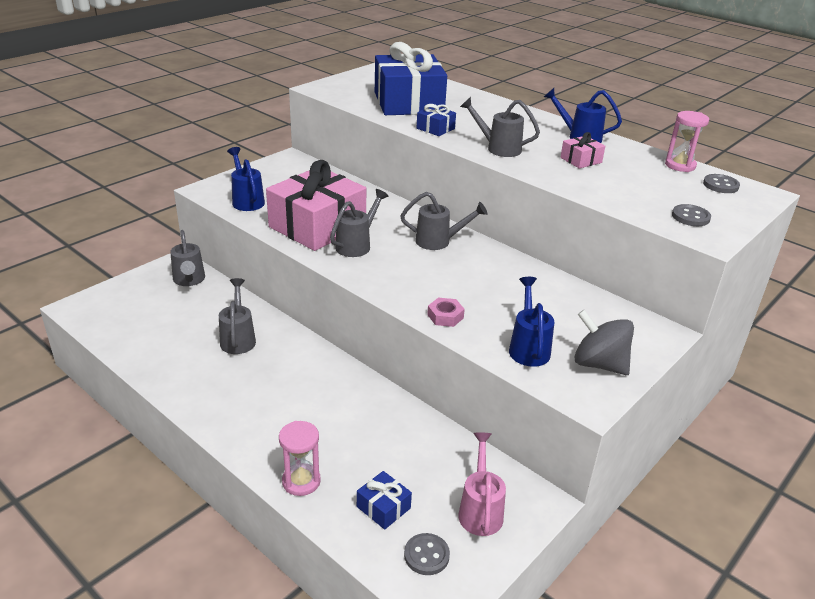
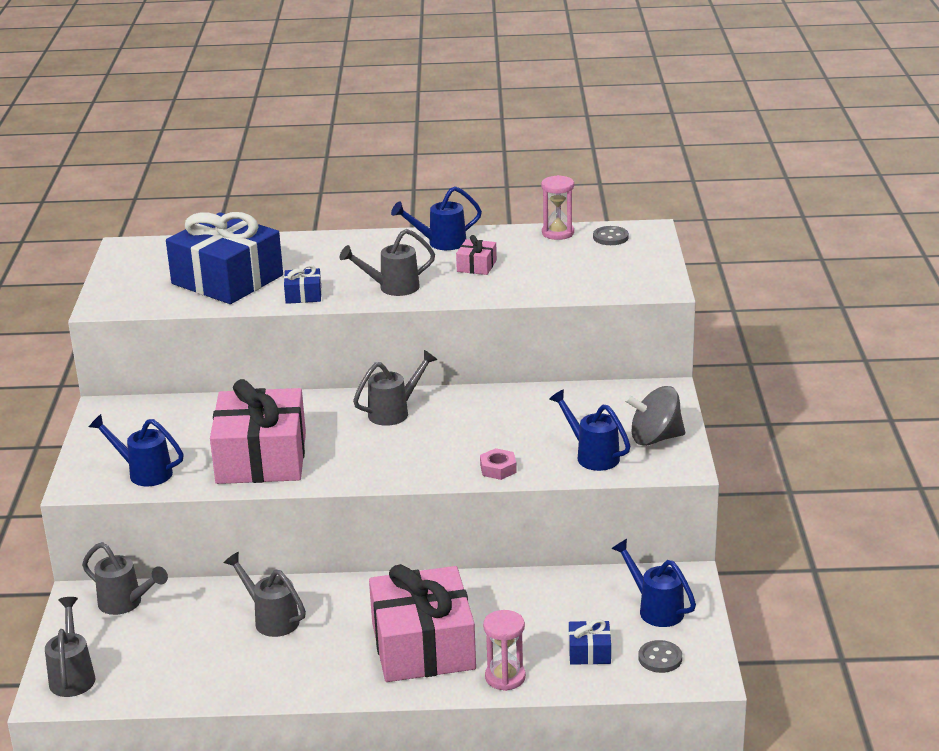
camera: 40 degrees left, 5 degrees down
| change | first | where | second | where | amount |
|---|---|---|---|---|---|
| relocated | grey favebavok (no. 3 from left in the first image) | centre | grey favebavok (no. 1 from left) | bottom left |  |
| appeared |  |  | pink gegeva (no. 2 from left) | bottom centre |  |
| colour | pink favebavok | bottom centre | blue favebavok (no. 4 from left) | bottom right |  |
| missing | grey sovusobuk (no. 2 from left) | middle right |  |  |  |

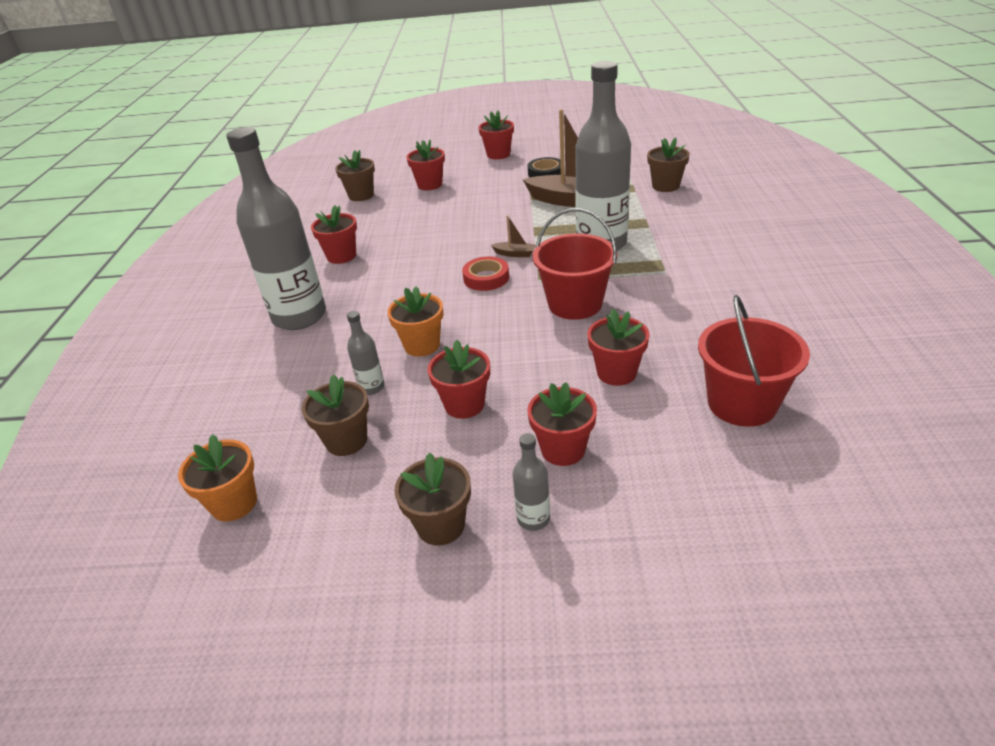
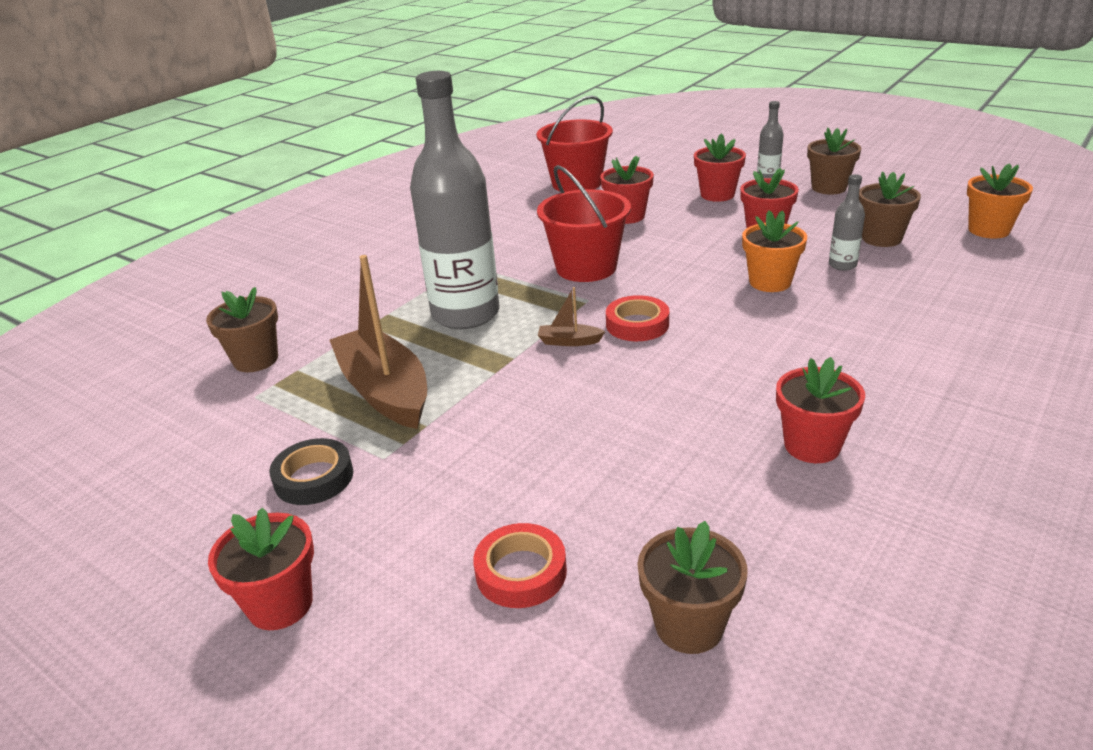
camera: 145 degrees left, 5 degrees down
| change | first | where | second | where | amount |
|---|---|---|---|---|---|
| exchanged | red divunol (no. 2 from left) | top centre | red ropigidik (no. 1 from left) | bottom centre |  |
| spun | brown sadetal (no. 1 from left in the first image) | top centre | brown sadetal (no. 2 from left) | centre | 45 degrees counterclockwise |
| missing | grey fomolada (no. 1 from left) | top left |  |  |  |

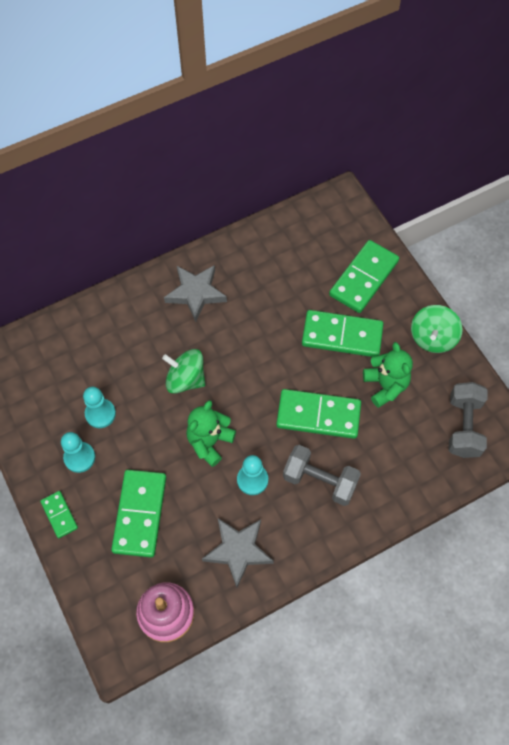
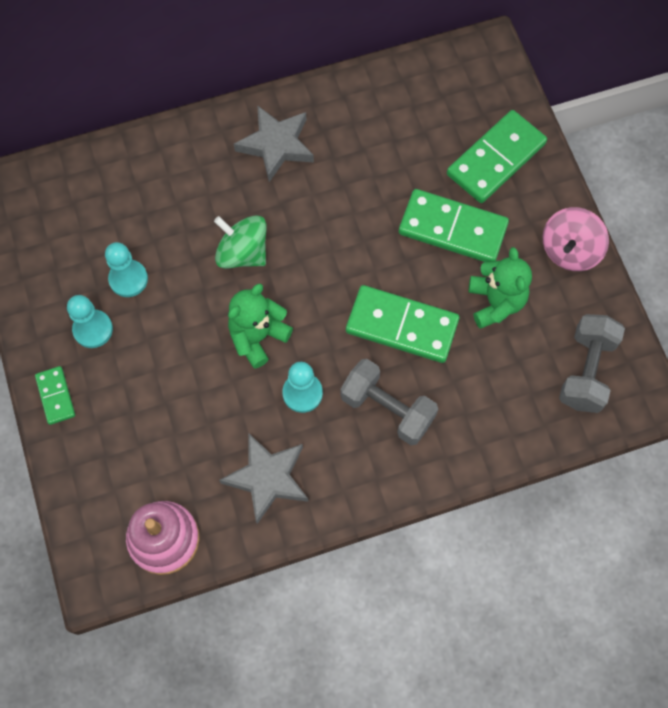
camera: 10 degrees right, 5 degrees up
| change | first | where | second | where | amount |
|---|---|---|---|---|---|
| colour | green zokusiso (no. 2 from left) | middle right | pink zokusiso | middle right |  |
| missing | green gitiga (no. 2 from left) | bottom left |  |  |  |

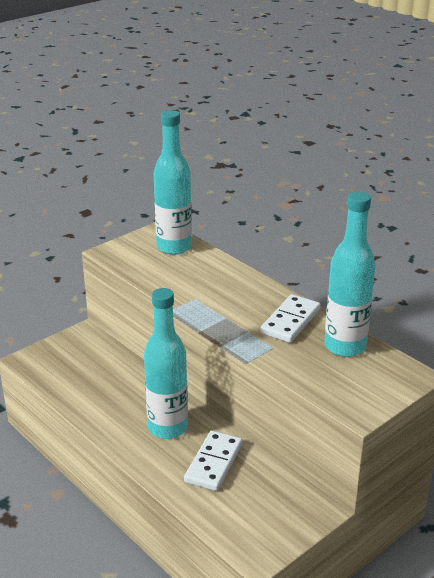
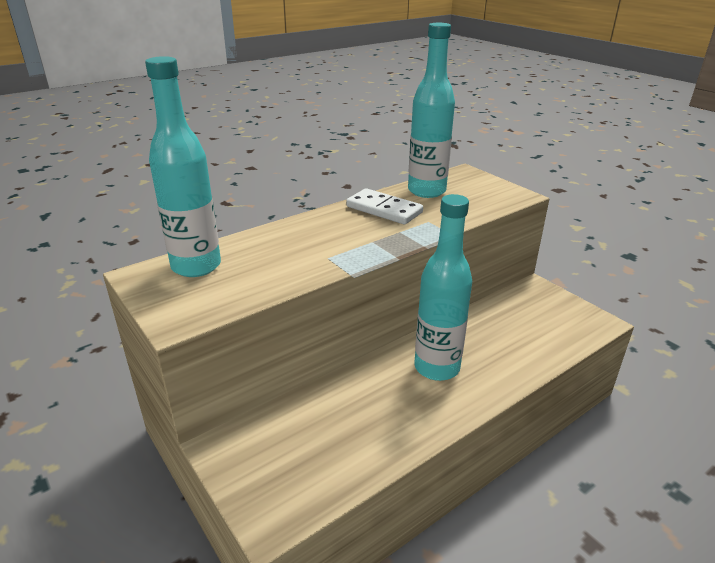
camera: 85 degrees left, 0 degrees up
| change | first | where | second | where | amount |
|---|---|---|---|---|---|
| missing | white gitiga (no. 1 from left) | bottom centre |  |  |  |

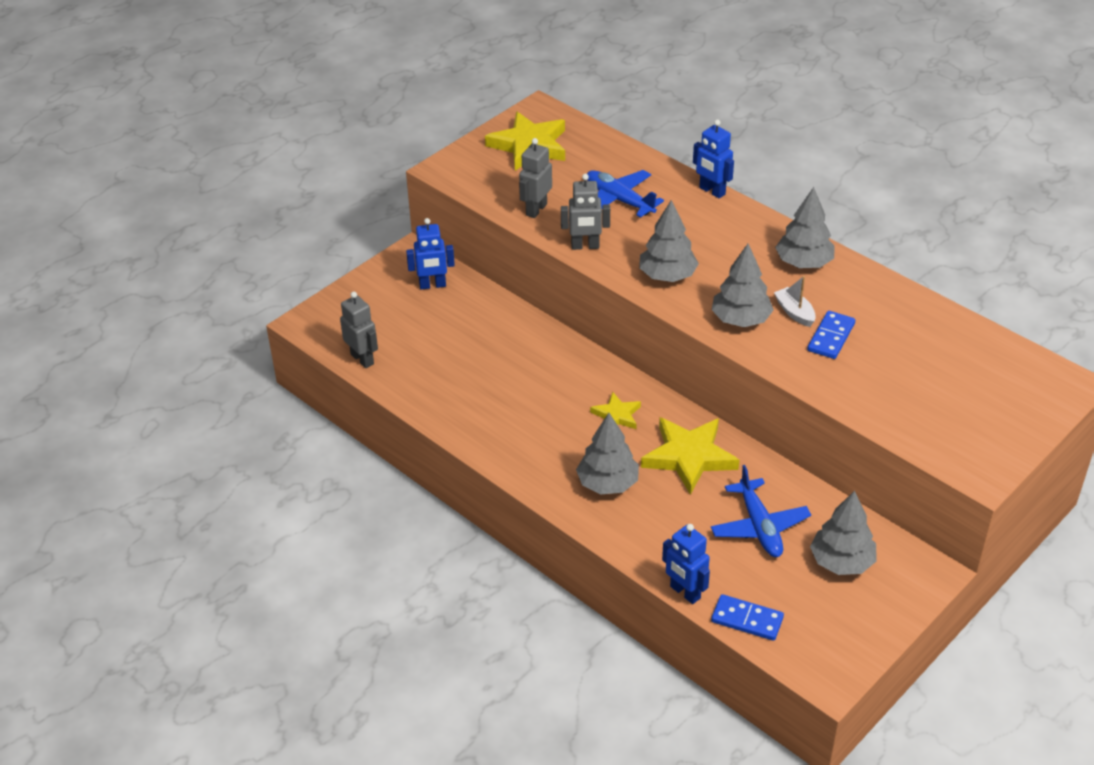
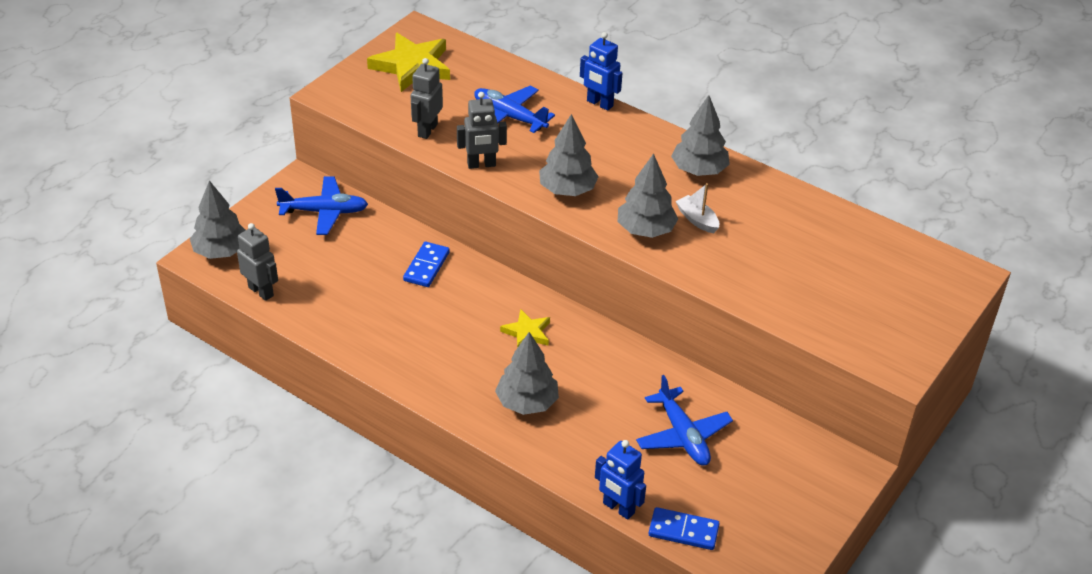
camera: 10 degrees left, 0 degrees up
| change | first | where | second | where | amount |
|---|---|---|---|---|---|
| relocated | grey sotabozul (no. 5 from left in the first image) | bottom right | grey sotabozul (no. 1 from left) | middle left |  |
| exchanged | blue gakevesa (no. 1 from left) | top centre | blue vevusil (no. 1 from left) | middle left |  |
| relocated | blue gitiga (no. 2 from left in the first image) | middle right | blue gitiga (no. 1 from left) | centre |  |
| missing | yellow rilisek (no. 3 from left) | centre |  |  |  |

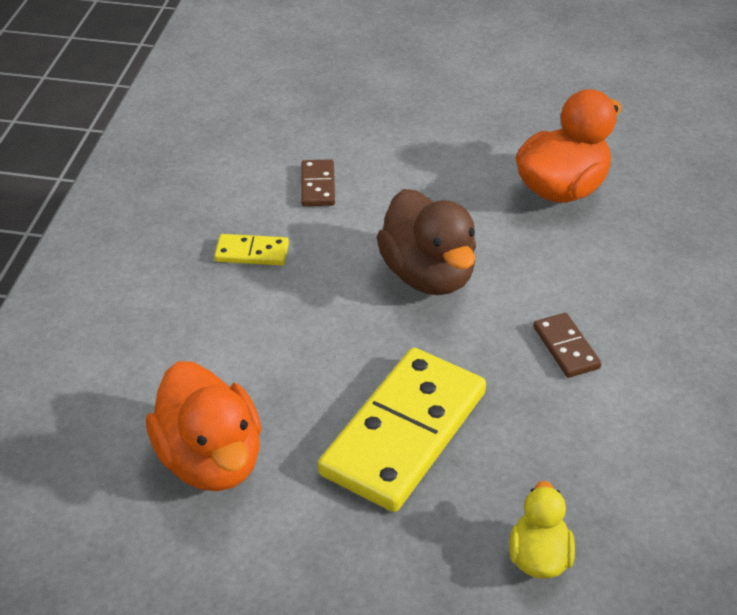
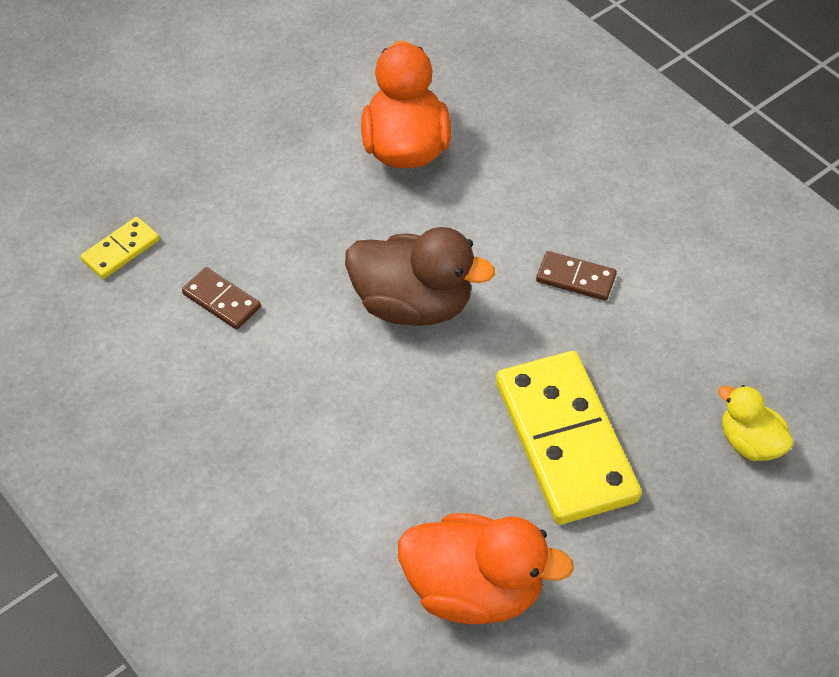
camera: 50 degrees left, 10 degrees up
| change | first | where | second | where | amount |
|---|---|---|---|---|---|
| relocated | yellow gitiga (no. 1 from left) | centre |  | middle left |  |

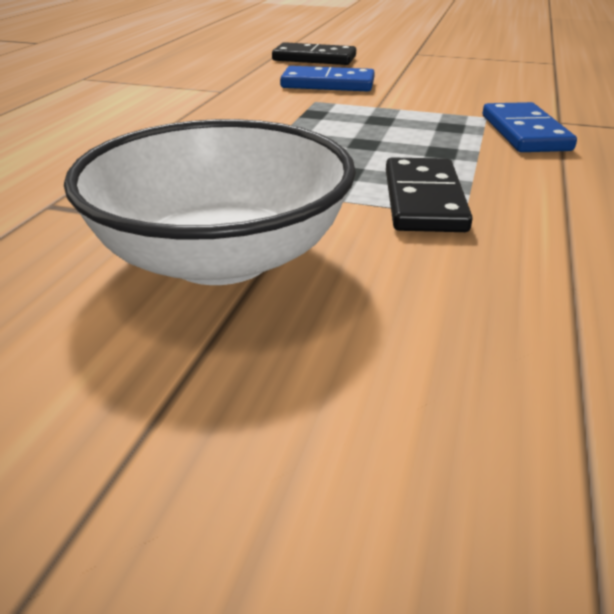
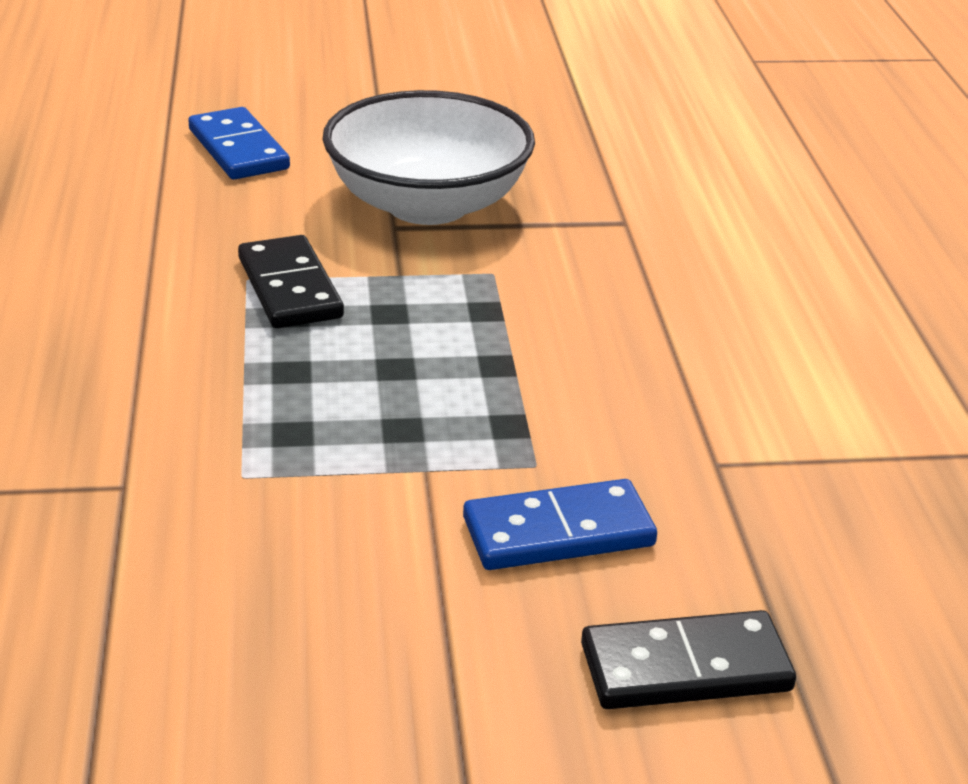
camera: 155 degrees right, 0 degrees up
| change | first | where | second | where | amount |
|---|---|---|---|---|---|
| relocated | blue gitiga (no. 2 from left in the first image) | top right | blue gitiga (no. 1 from left) | top left |  |

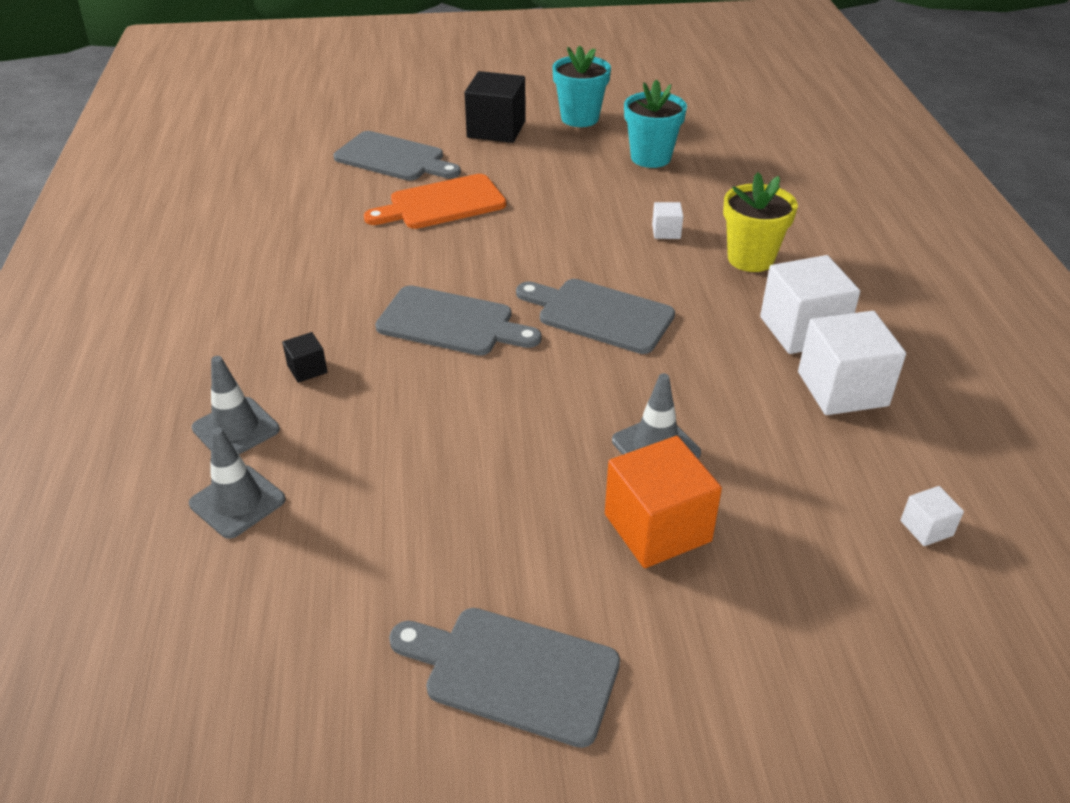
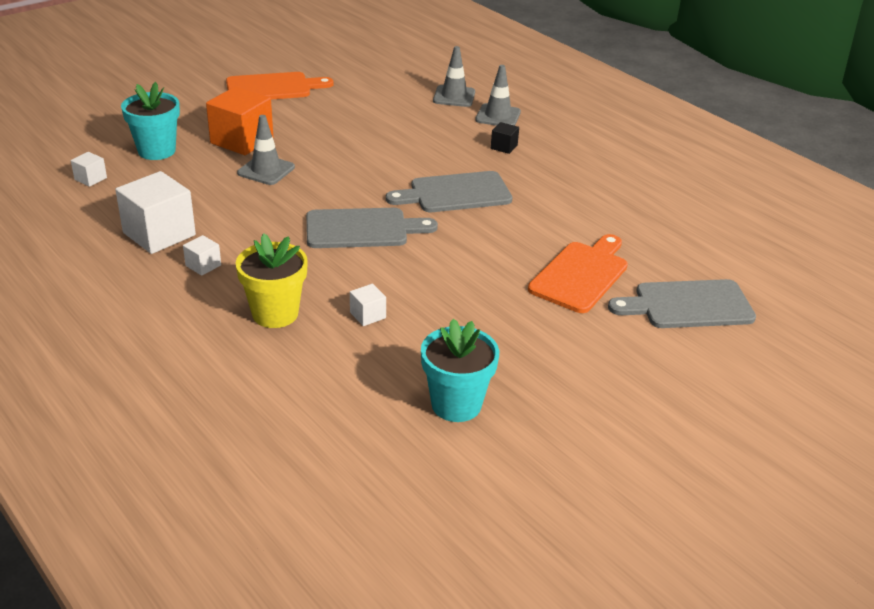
camera: 145 degrees right, 5 degrees down
| change | first | where | second | where | amount |
|---|---|---|---|---|---|
| relocated | turquoise divunol (no. 1 from left) | top centre |  | top left |  |
| size | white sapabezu (no. 2 from left in the first image) | middle right | white sapabezu (no. 3 from left) | middle left | x0.47 |
| colour | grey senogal (no. 3 from left) | bottom centre | orange senogal (no. 1 from left) | top left |  |
| missing | black sapabezu (no. 2 from left) | top centre |  |  |  |

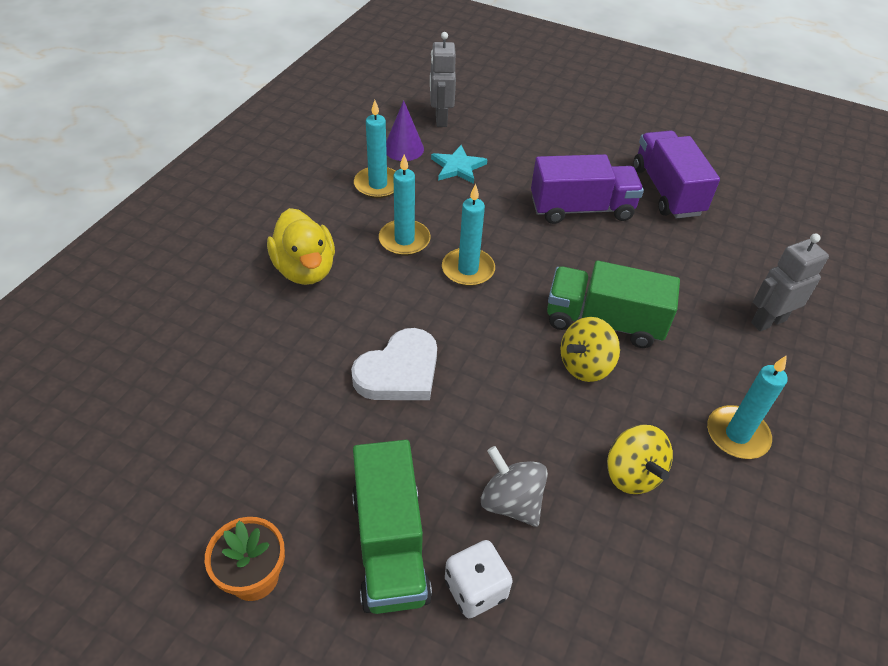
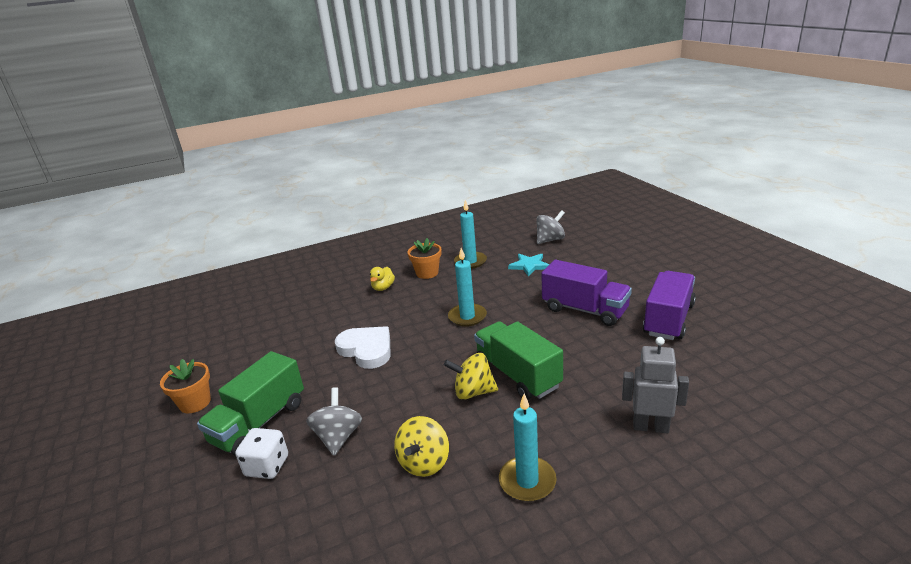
camera: 45 degrees right, 20 degrees down
| change | first | where | second | where | amount |
|---|---|---|---|---|---|
| spun | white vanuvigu | centre |  | centre | 135 degrees counterclockwise |
| size | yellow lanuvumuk | centre |  | centre | x0.56 |
| appeared |  |  | orange divunol (no. 2 from left) | centre |  |
| exchanged | grey gakevesa (no. 1 from left) | top centre | grey zokusiso (no. 2 from left) | centre |  |
| missing | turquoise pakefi (no. 2 from left) | top centre |  |  |  |
| missing | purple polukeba | top centre |  |  |  |

